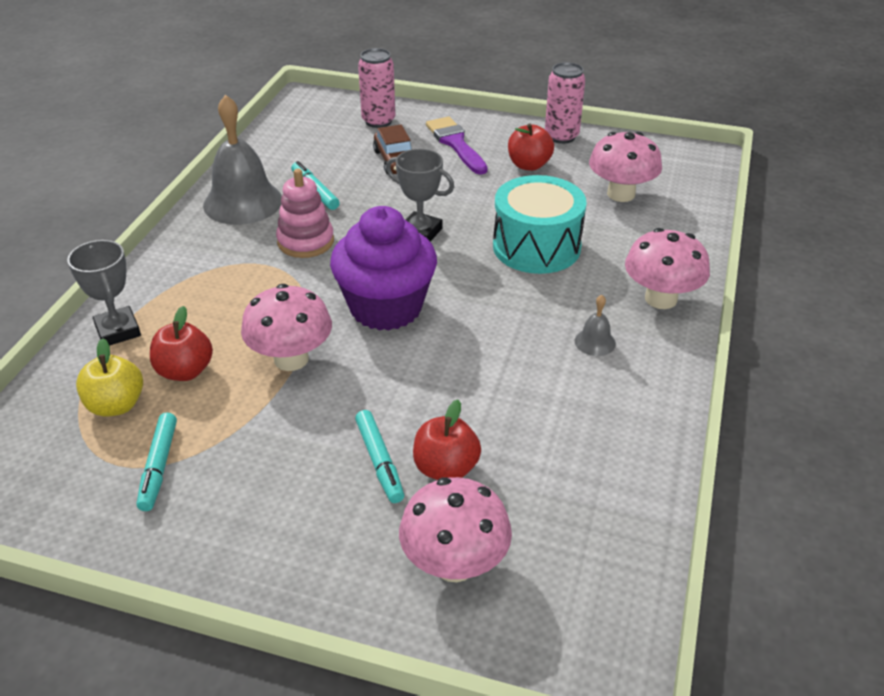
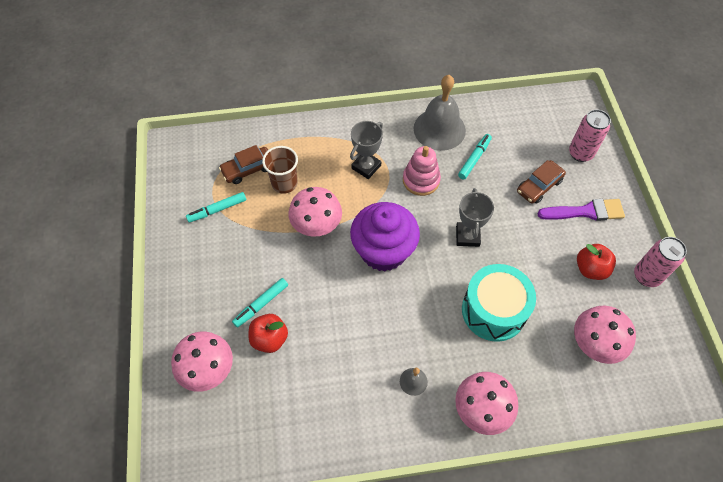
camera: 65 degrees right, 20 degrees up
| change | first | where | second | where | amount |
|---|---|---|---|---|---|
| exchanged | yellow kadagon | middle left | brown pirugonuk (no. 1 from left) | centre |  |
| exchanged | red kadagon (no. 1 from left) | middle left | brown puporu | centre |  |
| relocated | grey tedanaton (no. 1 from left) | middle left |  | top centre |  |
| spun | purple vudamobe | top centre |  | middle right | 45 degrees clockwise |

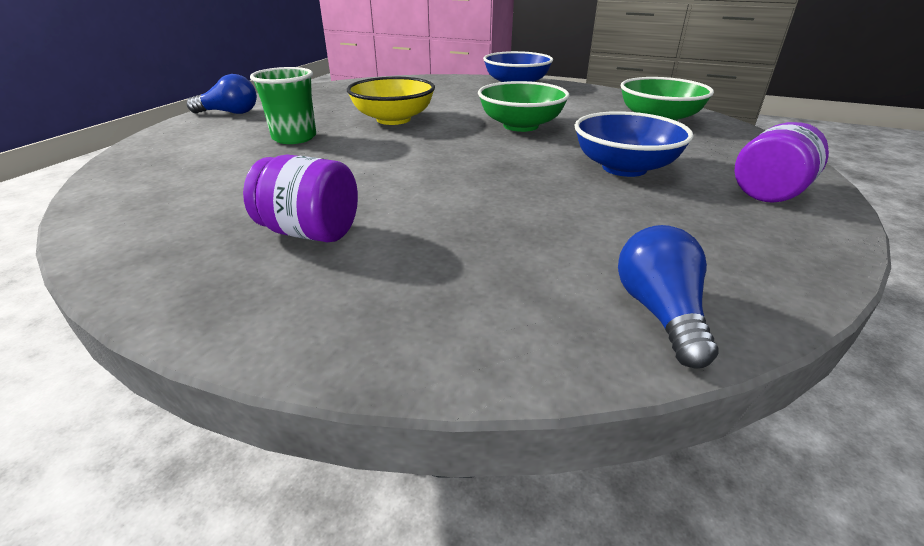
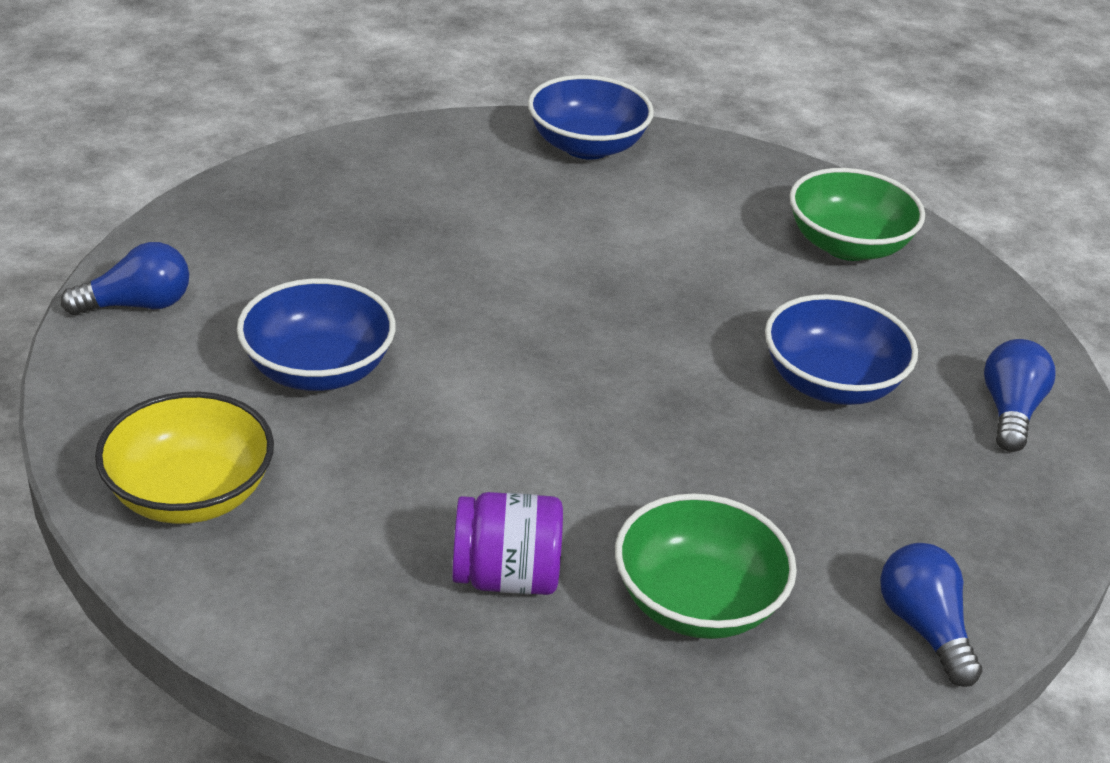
camera: 20 degrees left, 5 degrees up
| change | first | where | second | where | amount |
|---|---|---|---|---|---|
| relocated | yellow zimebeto | top centre |  | middle left |  |
| exchanged | green puporu | top left | blue zimebeto (no. 1 from left) | middle left |  |
| relocated | green zimebeto (no. 1 from left) | top centre |  | bottom centre |  |
| exchanged | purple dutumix (no. 2 from left) | top right | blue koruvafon (no. 3 from left) | middle right |  |

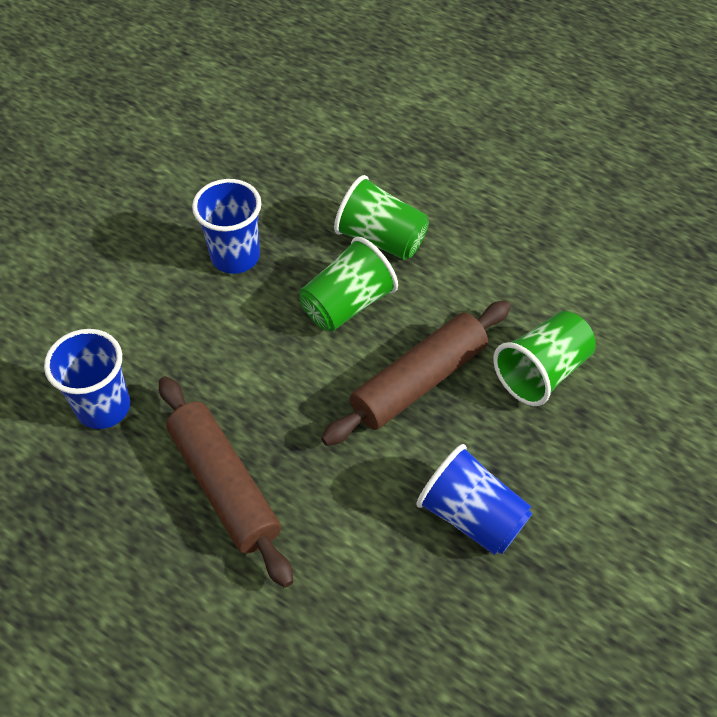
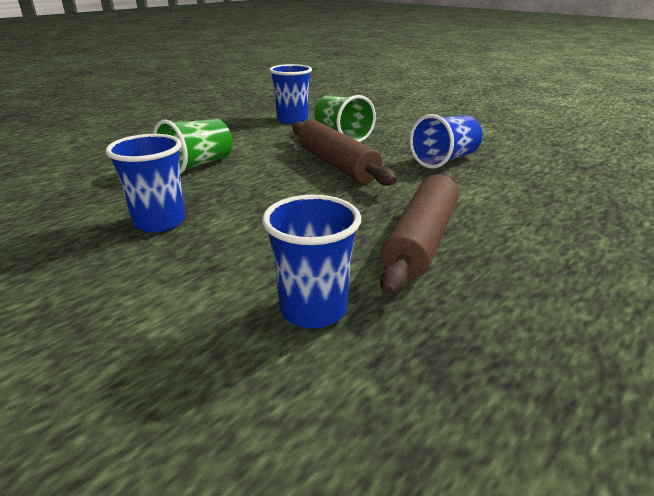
camera: 80 degrees left, 25 degrees down
| change | first | where | second | where | amount |
|---|---|---|---|---|---|
| appeared |  |  | blue puporu (no. 2 from left) | top centre |  |
| spun | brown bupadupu (no. 1 from left in the first image) | bottom left | brown bupadupu (no. 2 from left) | centre | 45 degrees counterclockwise |
| missing | green puporu (no. 1 from left) | centre |  |  |  |

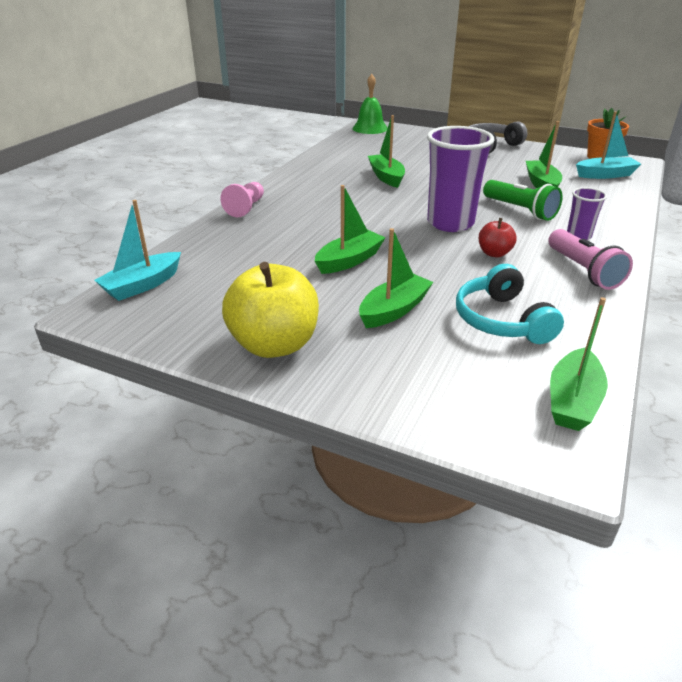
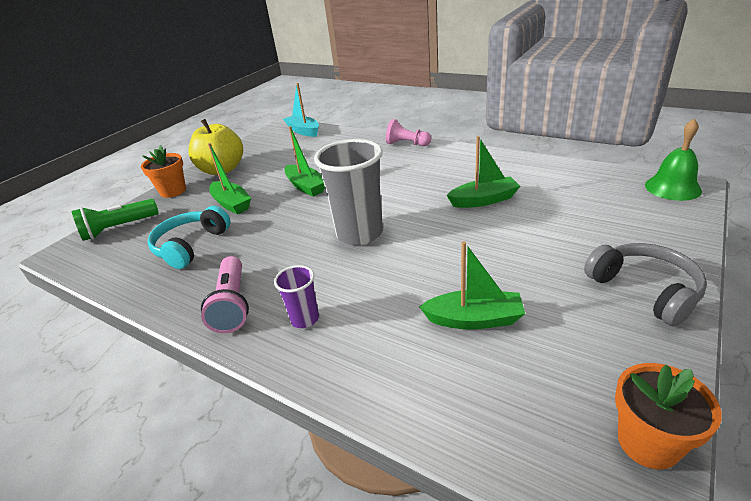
camera: 100 degrees right, 0 degrees up
| change | first | where | second | where | amount |
|---|---|---|---|---|---|
| relocated | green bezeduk | top right |  | middle left |  |
| appeared |  |  | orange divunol (no. 1 from left) | middle left |  |
| spun | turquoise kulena | middle right |  | middle left | 60 degrees counterclockwise |
| spun | pink bezeduk | middle right |  | middle left | 90 degrees counterclockwise |
| colour | purple puporu (no. 1 from left) | top right | grey puporu | centre |  |
| missing | red kadagon | middle right |  |  |  |
| missing | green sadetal (no. 5 from left) | middle right |  |  |  |
| missing | turquoise sadetal (no. 2 from left) | top right |  |  |  |

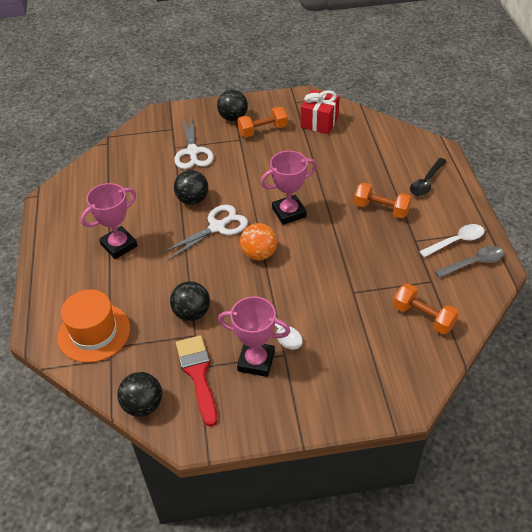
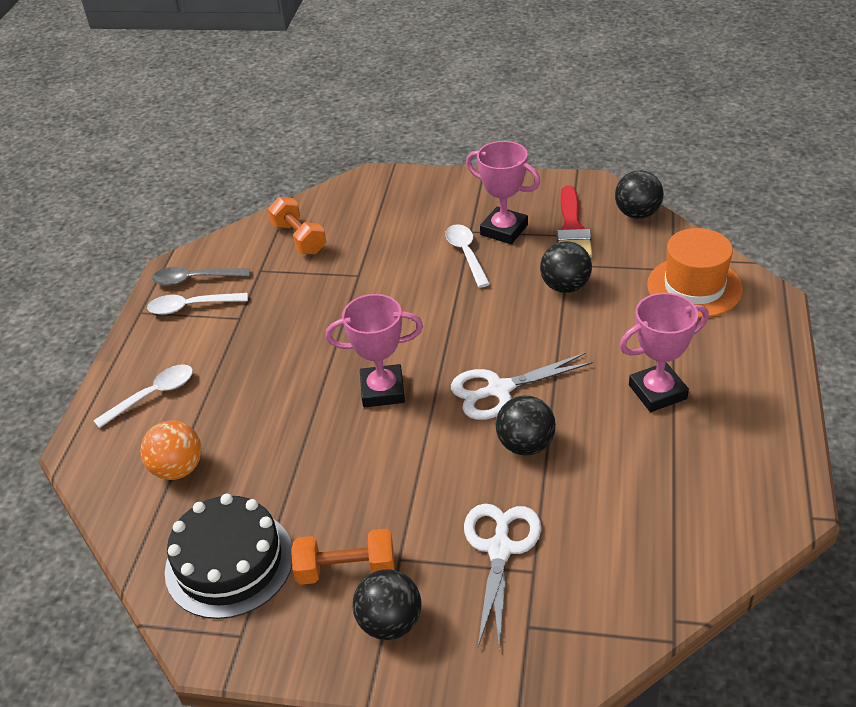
camera: 160 degrees left, 5 degrees down
| change | first | where | second | where | amount |
|---|---|---|---|---|---|
| colour | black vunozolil | top right | white vunozolil (no. 1 from left) | middle left |  |
| relocated | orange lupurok | centre |  | middle left |  |
| exchanged | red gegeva | top centre | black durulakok | bottom left |  |
| missing | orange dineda (no. 2 from left) | middle right |  |  |  |

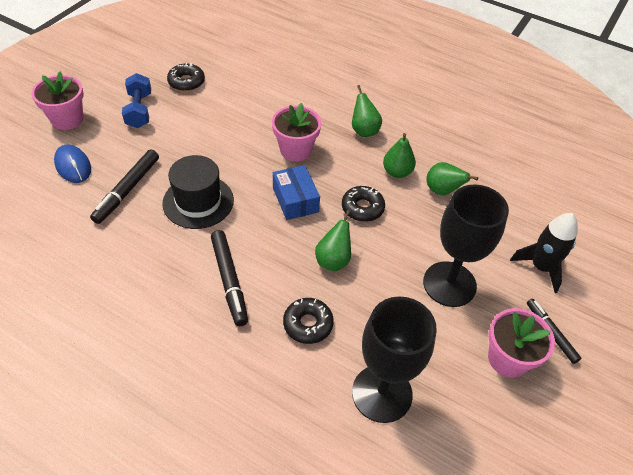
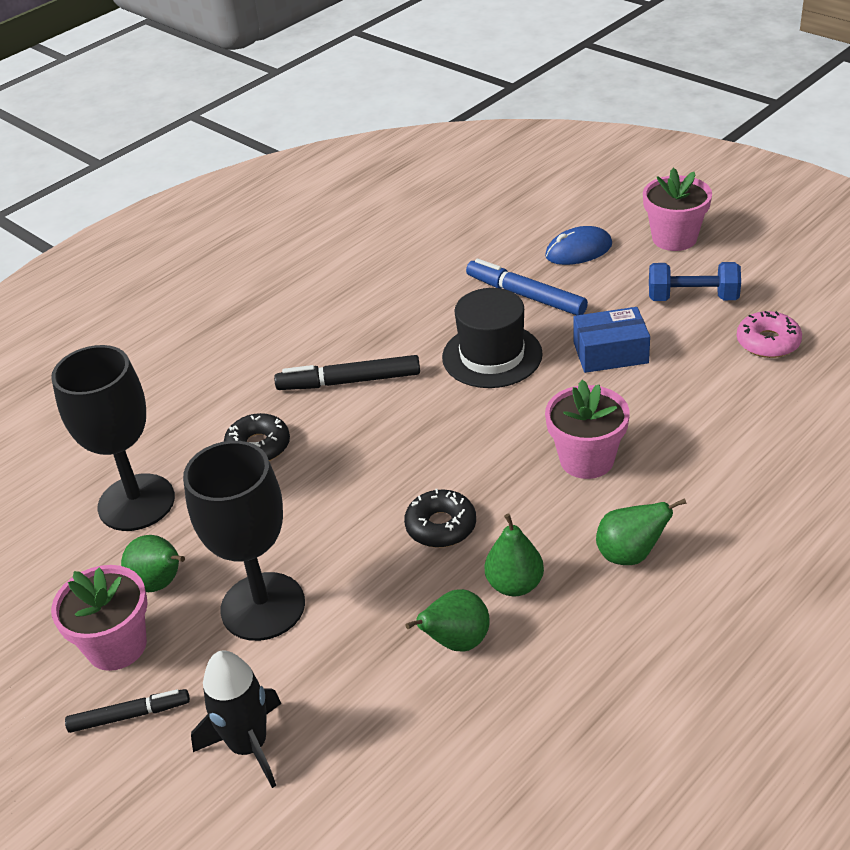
camera: 110 degrees right, 10 degrees down
| change | first | where | second | where | amount |
|---|---|---|---|---|---|
| relocated | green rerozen (no. 1 from left) | centre |  | middle left |  |
| colour | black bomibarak (no. 1 from left) | middle left | blue bomibarak | centre |  |
| relocated | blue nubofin | centre |  | middle right |  |
| colour | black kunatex (no. 1 from left) | top left | pink kunatex | middle right |  |

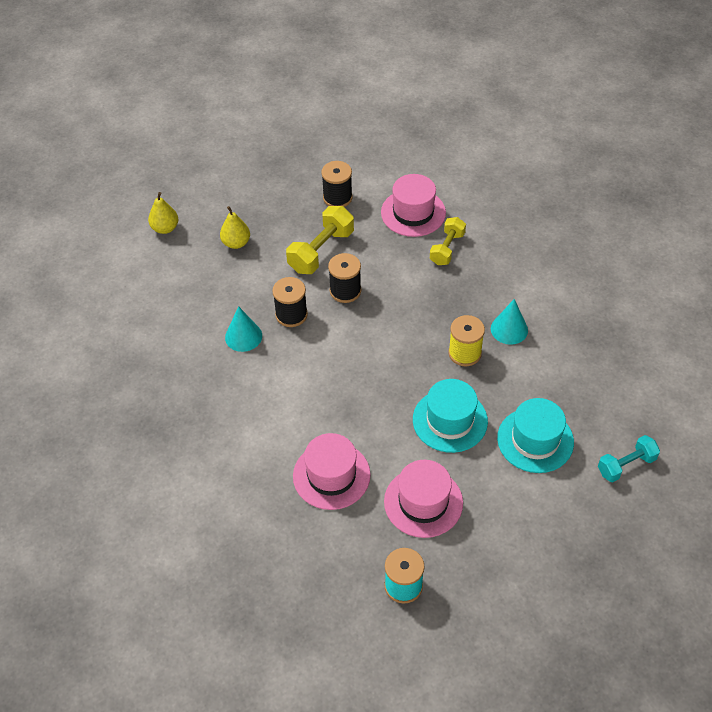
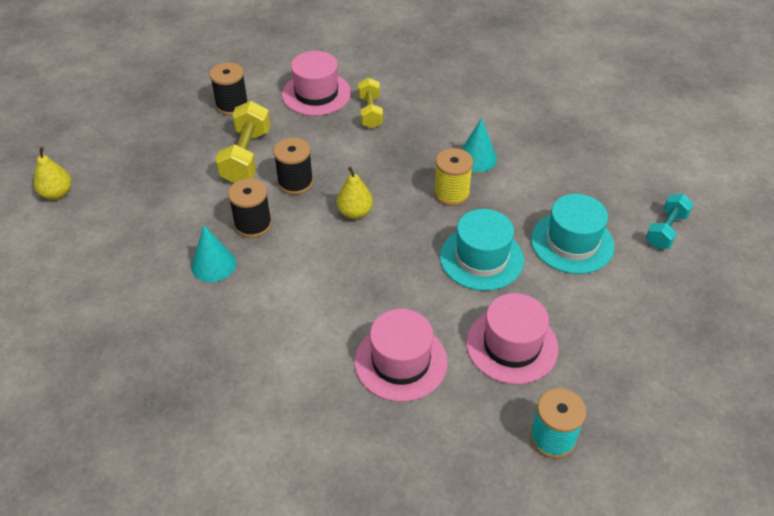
camera: 30 degrees left, 5 degrees down
| change | first | where | second | where | amount |
|---|---|---|---|---|---|
| relocated | yellow rerozen (no. 2 from left) | top left |  | centre |  |

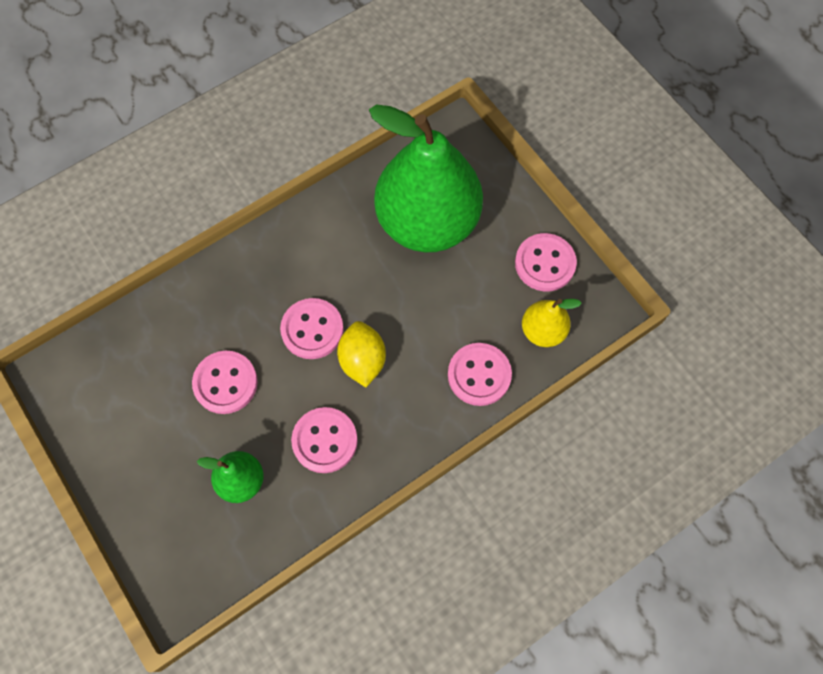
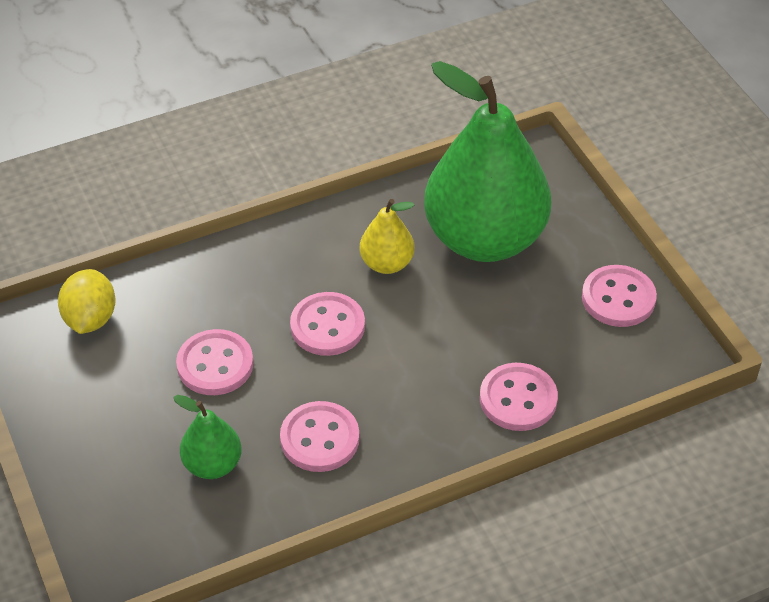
camera: 10 degrees right, 20 degrees down
| change | first | where | second | where | amount |
|---|---|---|---|---|---|
| relocated | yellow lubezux | centre |  | middle left |  |
| relocated | yellow rerozen | middle right |  | centre |  |

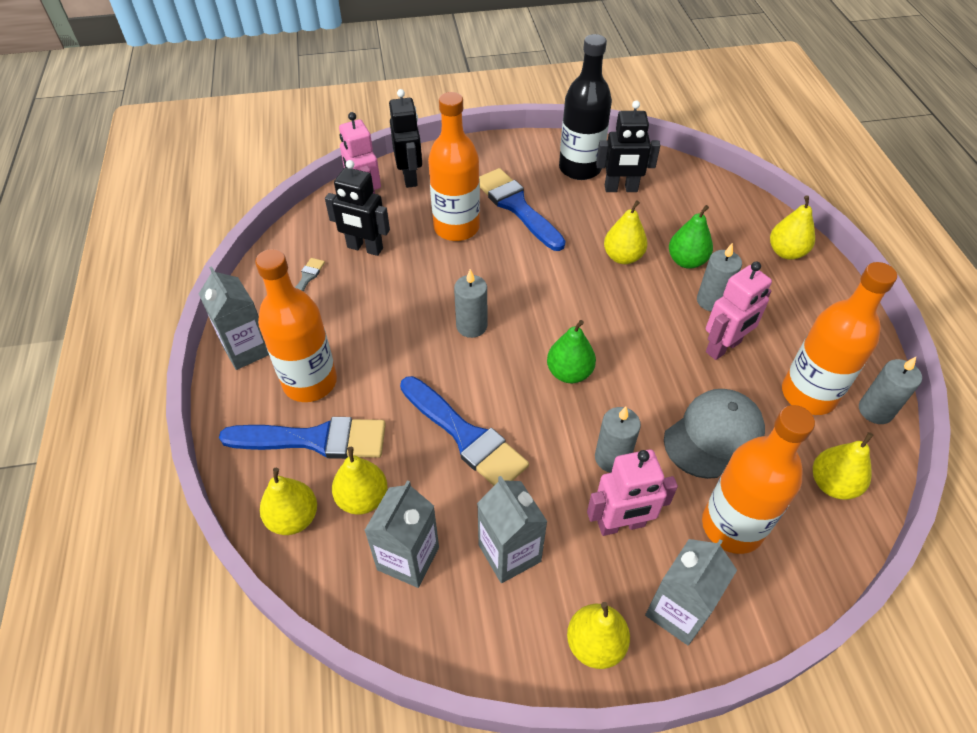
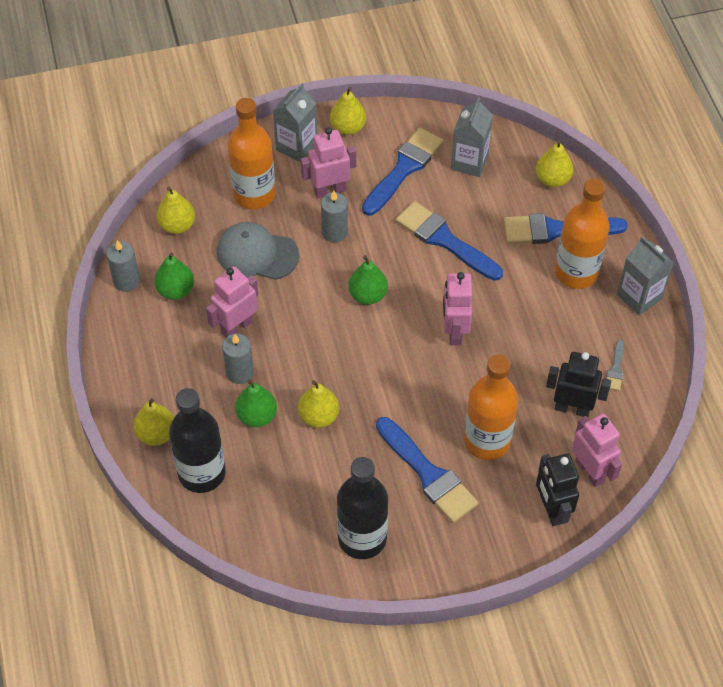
camera: 175 degrees right, 5 degrees up
| change | first | where | second | where | amount |
|---|---|---|---|---|---|
| exchanged | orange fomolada (no. 4 from left) | middle right | green rerozen (no. 1 from left) | middle left |  |
| appeared |  |  | black fomolada (no. 1 from left) | middle left |  |
| spun | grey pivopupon | middle right |  | centre | 60 degrees clockwise |
| exchanged | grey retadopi (no. 3 from left) | bottom centre | blue vudamobe (no. 1 from left) | top centre |  |
| exchanged | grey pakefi (no. 1 from left) | centre | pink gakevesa (no. 3 from left) | centre |  |
| missing | yellow rerozen (no. 2 from left) | centre |  |  |  |
| missing | black gakevesa (no. 3 from left) | top centre |  |  |  |

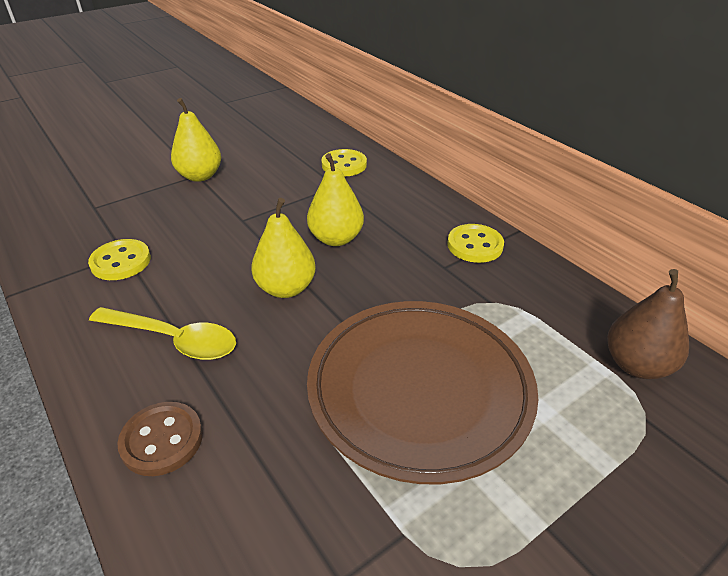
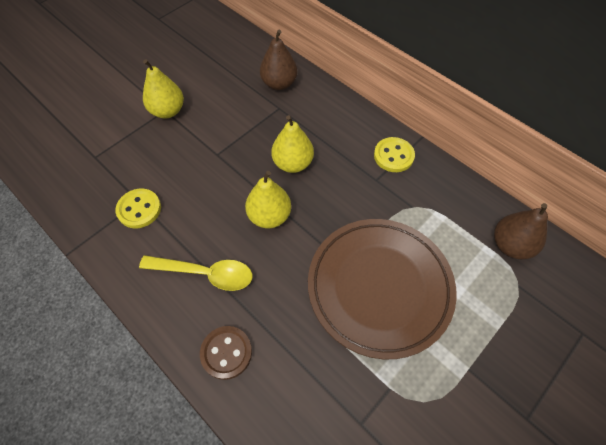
camera: 10 degrees left, 20 degrees up
| change | first | where | second | where | amount |
|---|---|---|---|---|---|
| exchanged | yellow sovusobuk (no. 2 from left) | top centre | brown rerozen (no. 1 from left) | top centre |  |

